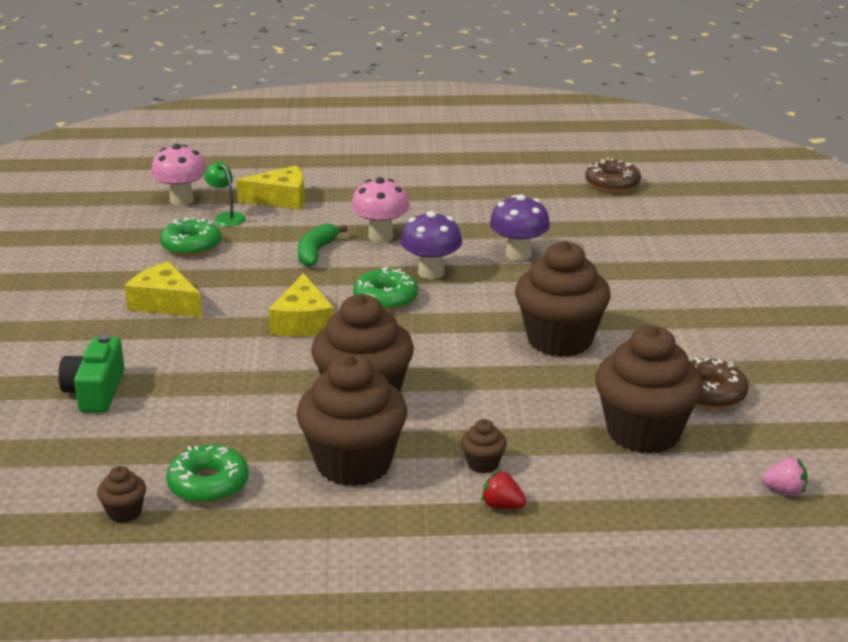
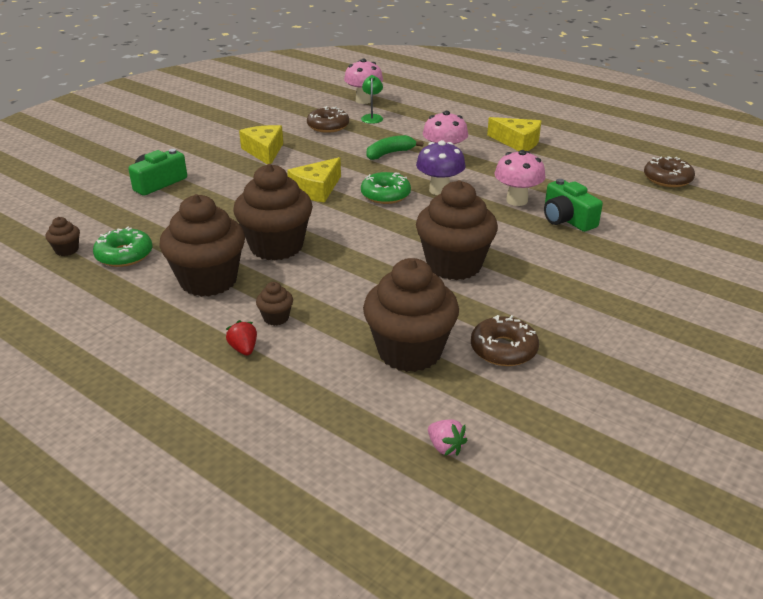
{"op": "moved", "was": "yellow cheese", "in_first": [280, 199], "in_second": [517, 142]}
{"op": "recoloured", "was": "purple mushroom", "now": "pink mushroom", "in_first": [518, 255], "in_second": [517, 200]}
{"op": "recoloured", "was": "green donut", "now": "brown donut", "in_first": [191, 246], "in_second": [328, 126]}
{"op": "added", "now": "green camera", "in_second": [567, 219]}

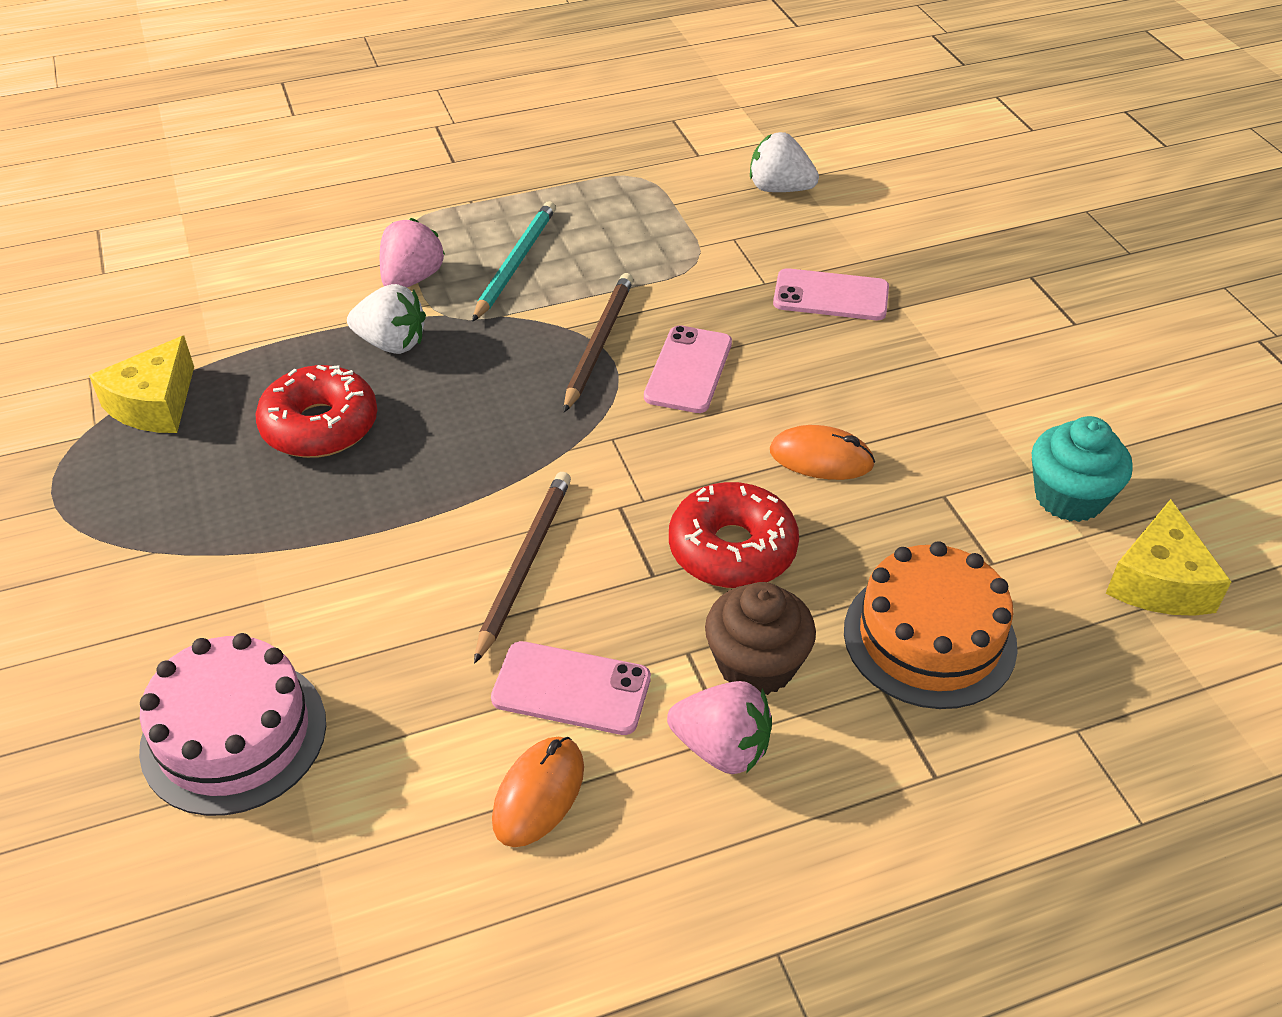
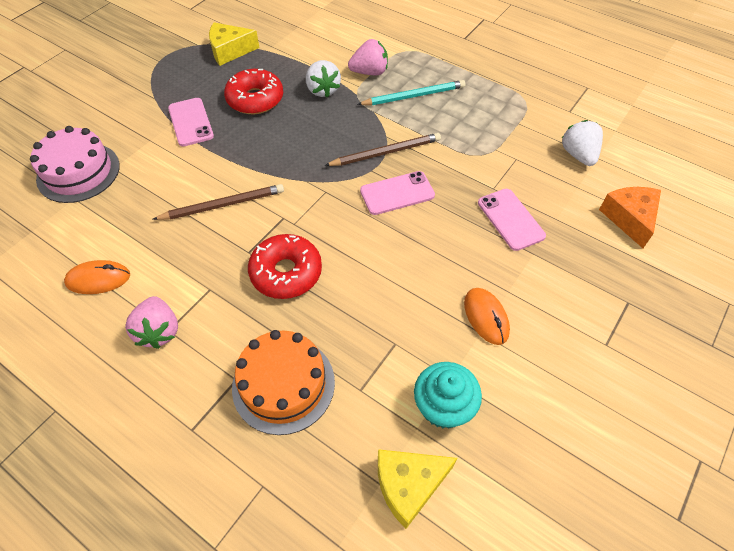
{"op": "moved", "was": "orange mouse", "in_first": [821, 458], "in_second": [486, 317]}
{"op": "removed", "was": "brown cupcake", "in_first": [756, 664]}
{"op": "moved", "was": "pink phone", "in_first": [571, 688], "in_second": [191, 122]}
{"op": "added", "now": "orange cheese", "in_second": [629, 219]}

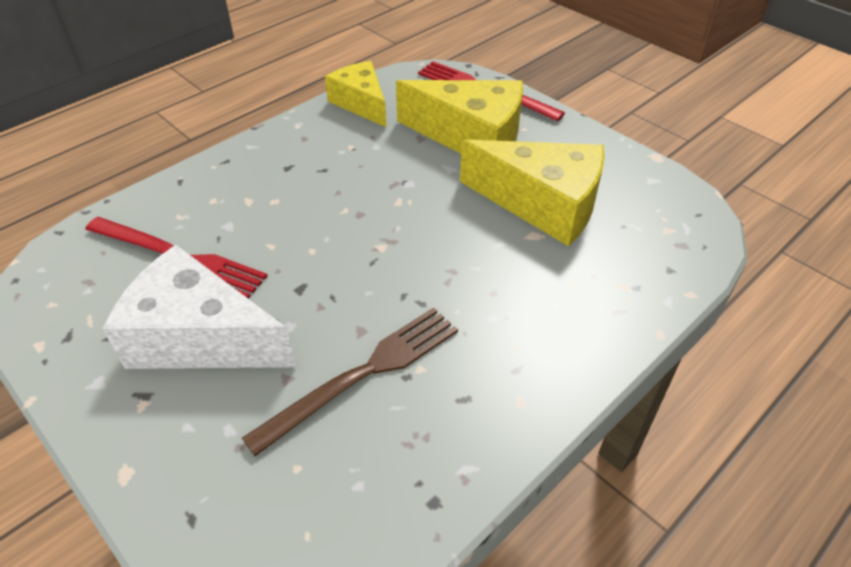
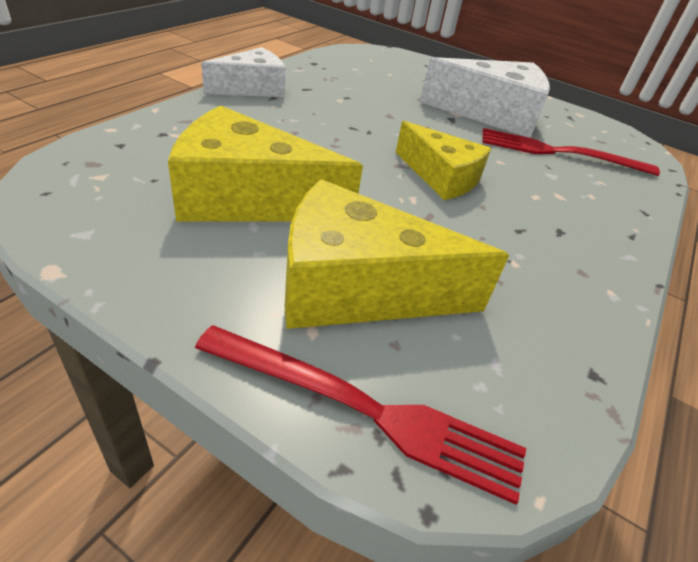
{"op": "moved", "was": "yellow cheese", "in_first": [361, 103], "in_second": [441, 177]}
{"op": "removed", "was": "brown fork", "in_first": [363, 374]}
{"op": "added", "now": "white cheese", "in_second": [252, 88]}

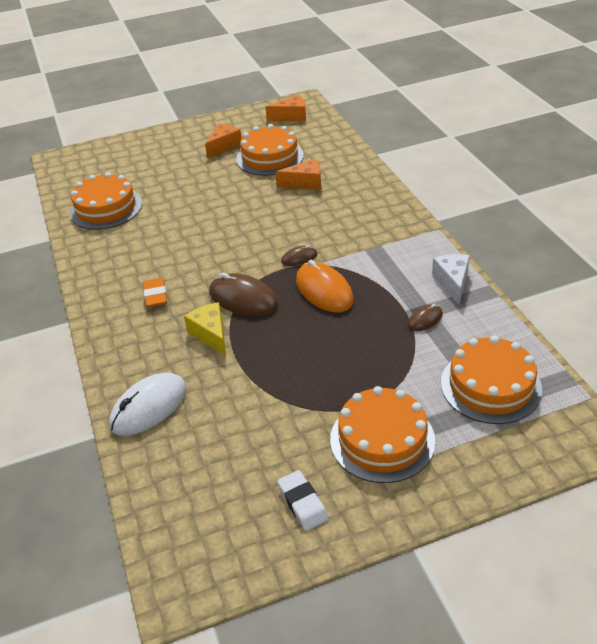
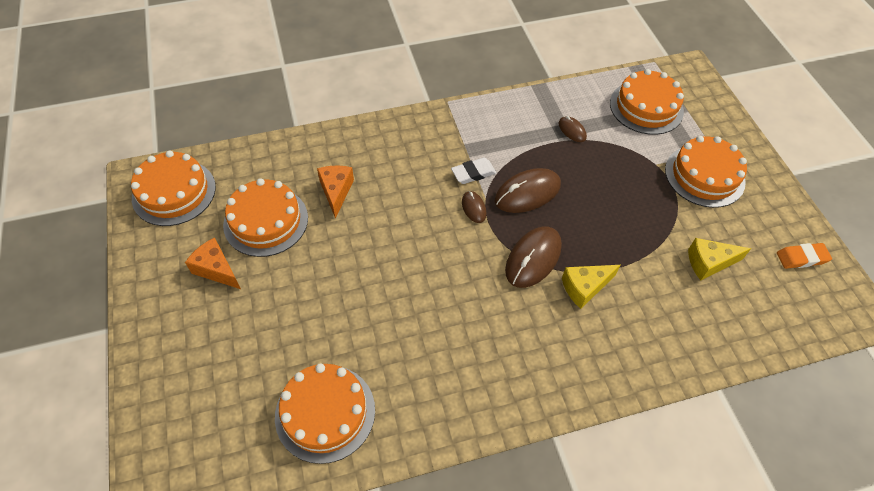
{"op": "replaced", "was": "orange cheese", "now": "orange cake", "in_first": [291, 117], "in_second": [174, 192]}
{"op": "removed", "was": "white cheese", "in_first": [452, 282]}
{"op": "recoloured", "was": "orange mouse", "now": "brown mouse", "in_first": [324, 291], "in_second": [527, 193]}
{"op": "moved", "was": "orange eraser", "in_first": [156, 295], "in_second": [801, 258]}
{"op": "removed", "was": "white mouse", "in_first": [149, 407]}
{"op": "moved", "was": "white eraser", "in_first": [302, 503], "in_second": [473, 173]}
{"op": "added", "now": "yellow cheese", "in_second": [709, 263]}

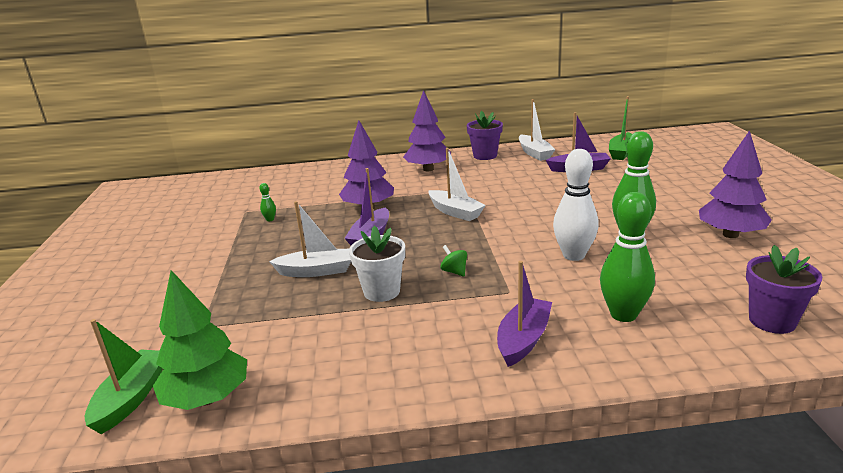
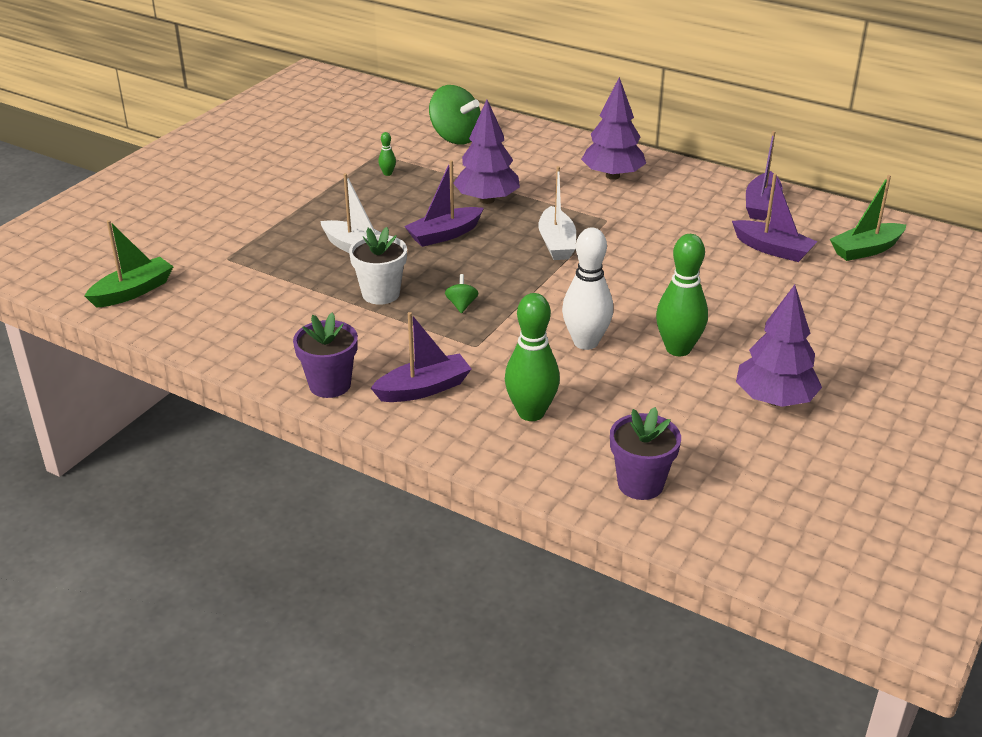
{"op": "recoloured", "was": "white boat", "now": "purple boat", "in_first": [534, 153], "in_second": [762, 205]}
{"op": "moved", "was": "purple flower pot", "in_first": [485, 156], "in_second": [330, 385]}
{"op": "removed", "was": "green tree", "in_first": [207, 398]}
{"op": "added", "now": "green spinning top", "in_second": [455, 137]}

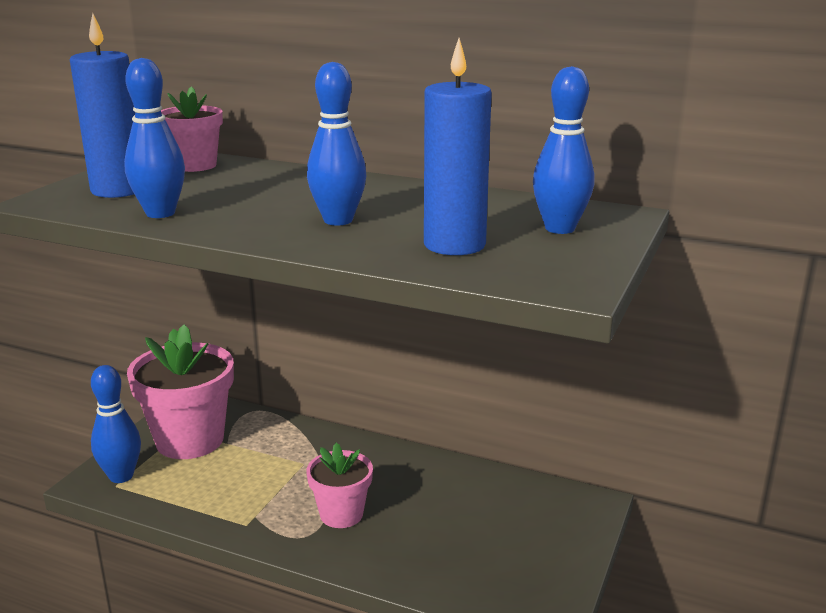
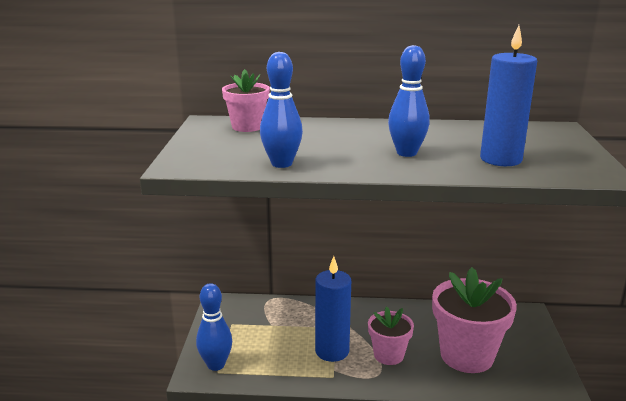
{"op": "moved", "was": "blue candle", "in_first": [118, 190], "in_second": [332, 351]}
{"op": "removed", "was": "blue bowling pin", "in_first": [560, 228]}
{"op": "moved", "was": "pink flower pot", "in_first": [190, 440], "in_second": [466, 355]}

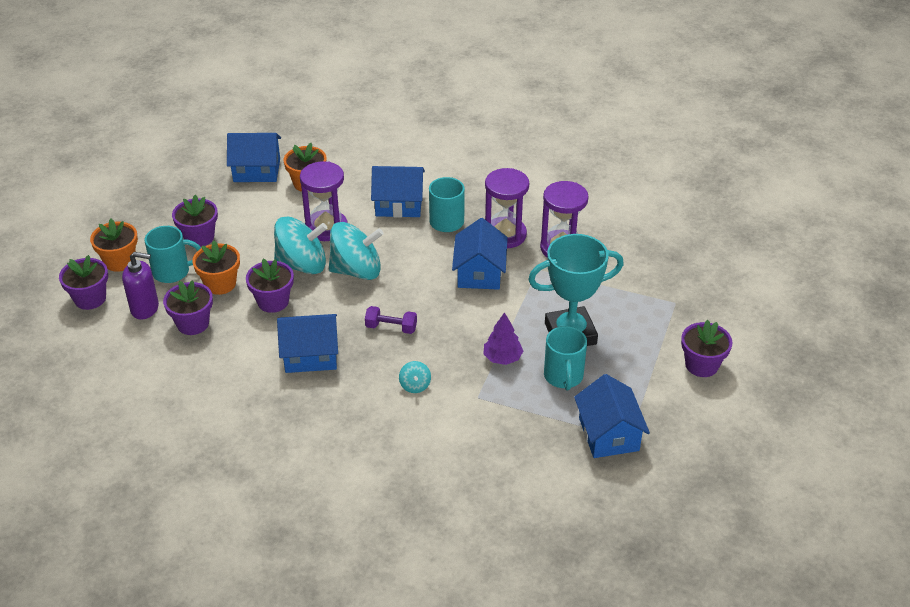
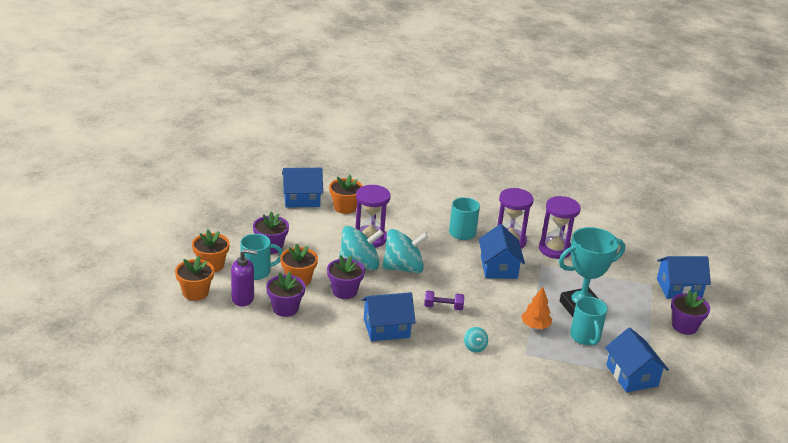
{"op": "moved", "was": "blue house", "in_first": [399, 204], "in_second": [679, 288]}
{"op": "recoloured", "was": "purple flower pot", "now": "orange flower pot", "in_first": [90, 299], "in_second": [195, 292]}
{"op": "recoloured", "was": "purple tree", "now": "orange tree", "in_first": [502, 358], "in_second": [535, 326]}

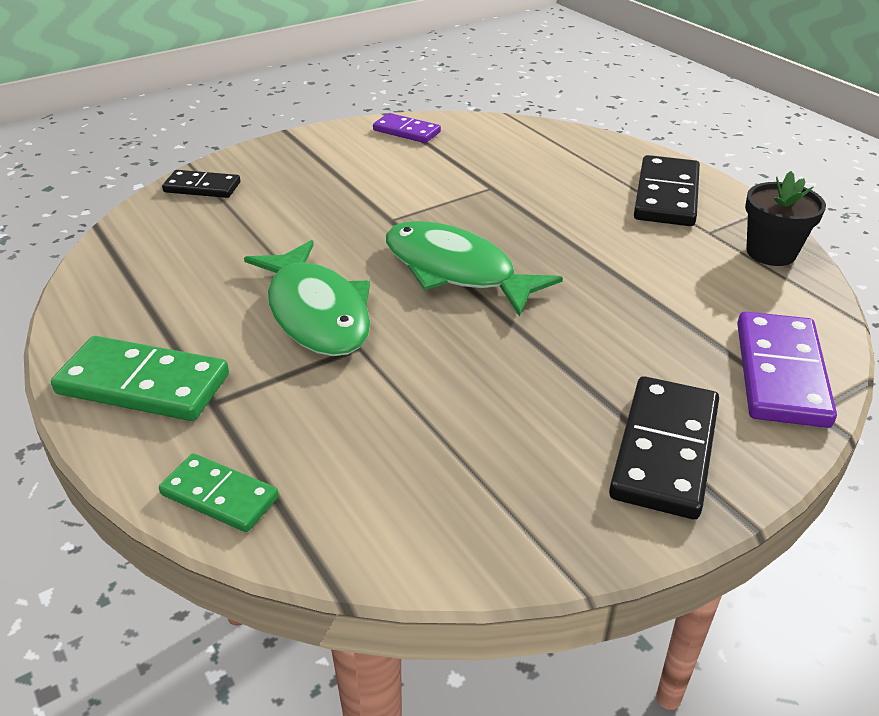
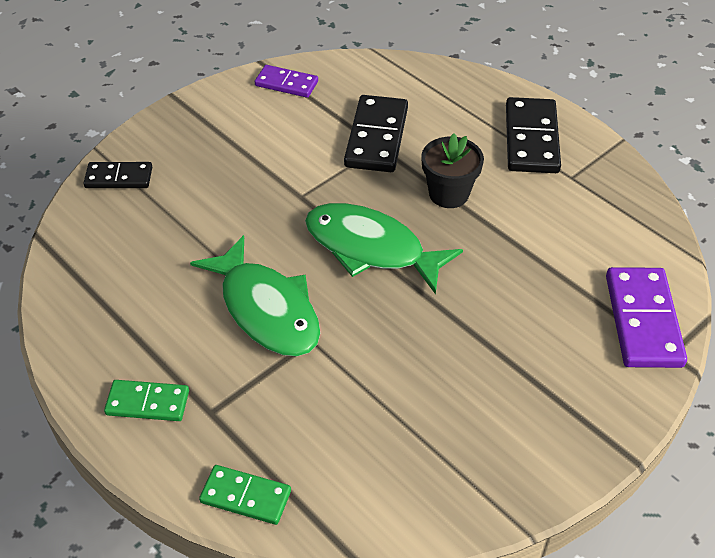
{"op": "moved", "was": "black flower pot", "in_first": [771, 252], "in_second": [448, 194]}
{"op": "resized", "was": "green domino", "in_first": [143, 384], "in_second": [147, 403], "ratio": 0.61}
{"op": "moved", "was": "black domino", "in_first": [664, 450], "in_second": [376, 137]}

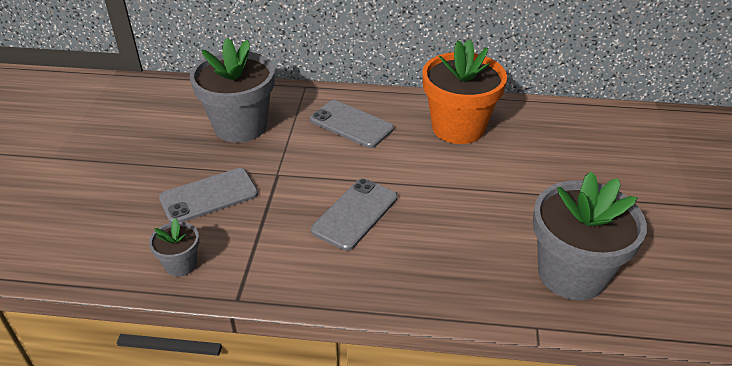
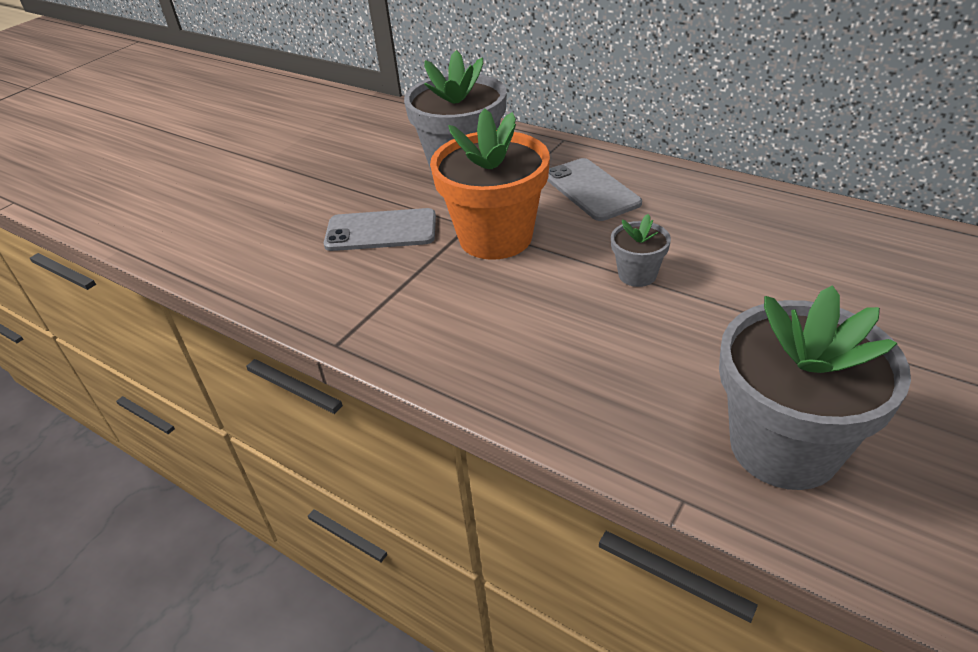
{"op": "moved", "was": "orange flower pot", "in_first": [458, 127], "in_second": [495, 237]}
{"op": "removed", "was": "grey phone", "in_first": [355, 214]}
{"op": "moved", "was": "grey flower pot", "in_first": [181, 264], "in_second": [637, 275]}

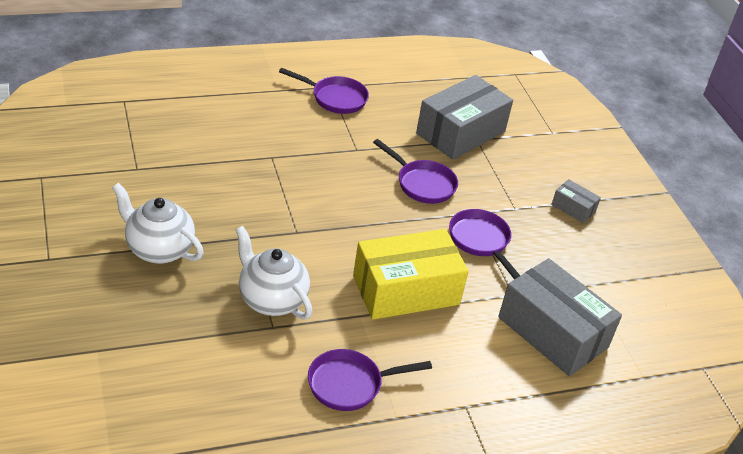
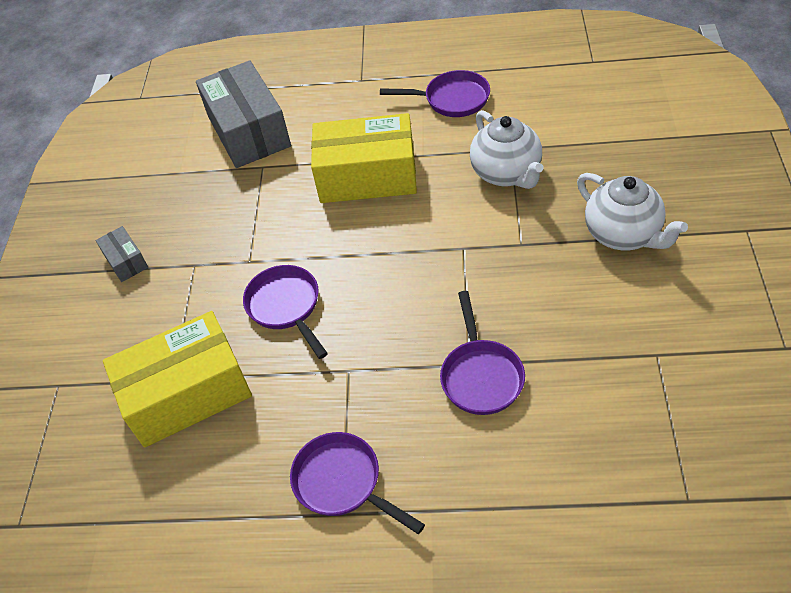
{"op": "recoloured", "was": "grey box", "now": "yellow box", "in_first": [461, 132], "in_second": [187, 393]}
{"op": "moved", "was": "purple pan", "in_first": [481, 241], "in_second": [481, 376]}

